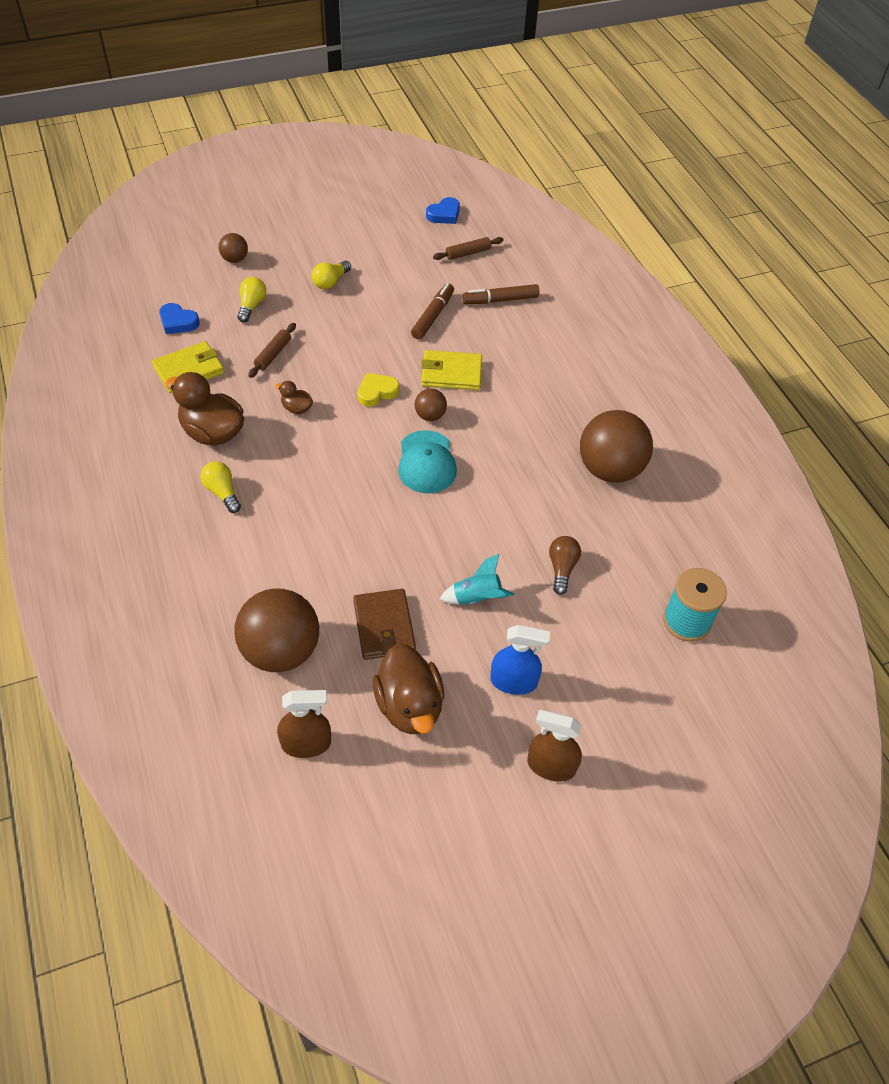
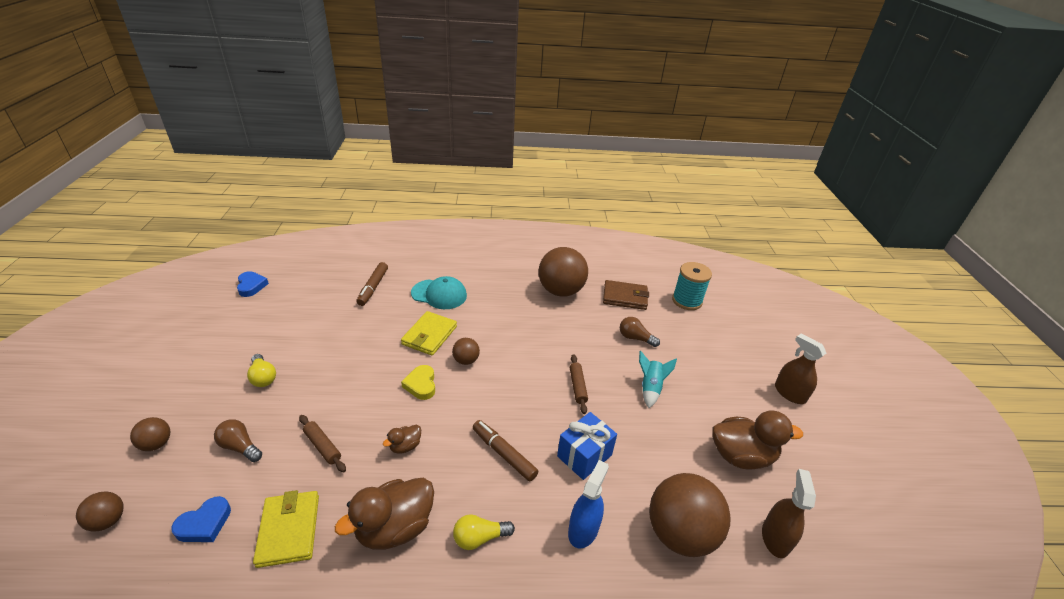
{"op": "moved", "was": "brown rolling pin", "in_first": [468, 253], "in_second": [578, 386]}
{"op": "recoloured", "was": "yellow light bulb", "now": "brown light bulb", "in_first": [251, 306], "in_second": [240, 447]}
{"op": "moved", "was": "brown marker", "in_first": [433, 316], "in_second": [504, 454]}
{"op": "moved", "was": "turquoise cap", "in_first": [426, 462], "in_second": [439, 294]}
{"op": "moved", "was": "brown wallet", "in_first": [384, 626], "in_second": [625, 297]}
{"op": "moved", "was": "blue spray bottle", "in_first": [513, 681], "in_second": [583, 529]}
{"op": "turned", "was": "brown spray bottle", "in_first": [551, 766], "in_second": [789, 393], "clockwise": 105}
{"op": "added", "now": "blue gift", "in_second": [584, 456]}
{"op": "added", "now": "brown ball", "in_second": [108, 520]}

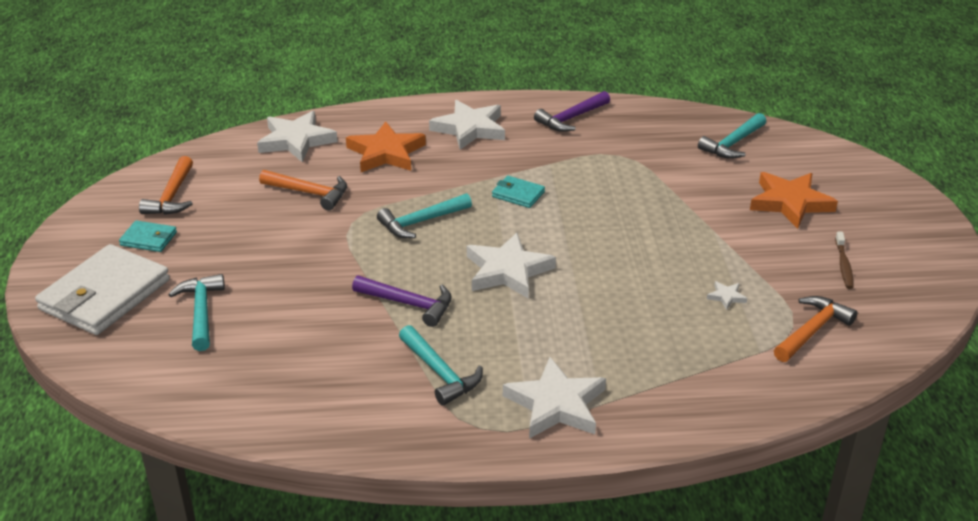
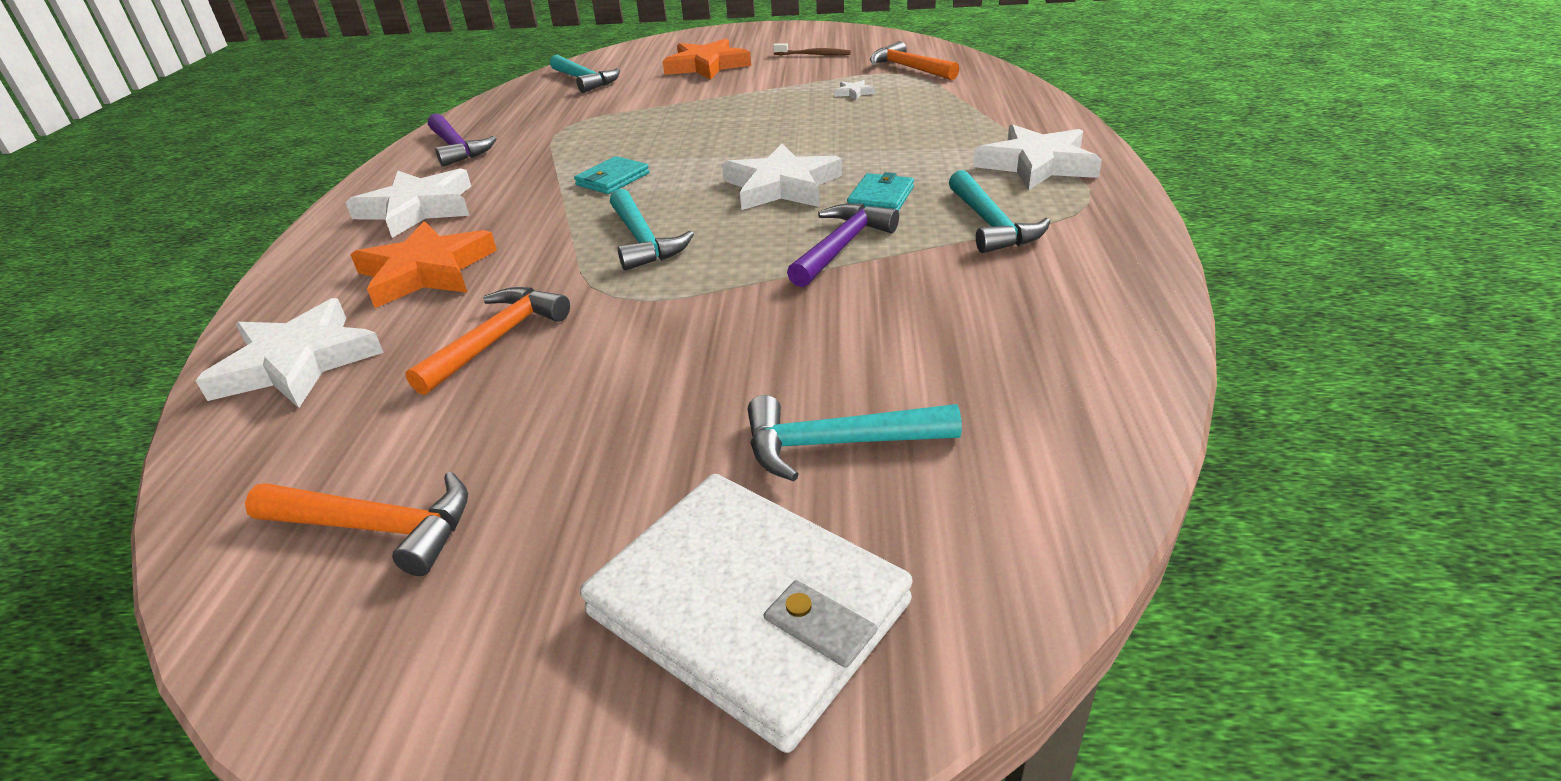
{"op": "moved", "was": "turquoise wallet", "in_first": [148, 239], "in_second": [880, 198]}
{"op": "turned", "was": "turquoise hammer", "in_first": [440, 373], "in_second": [991, 225], "clockwise": 105}

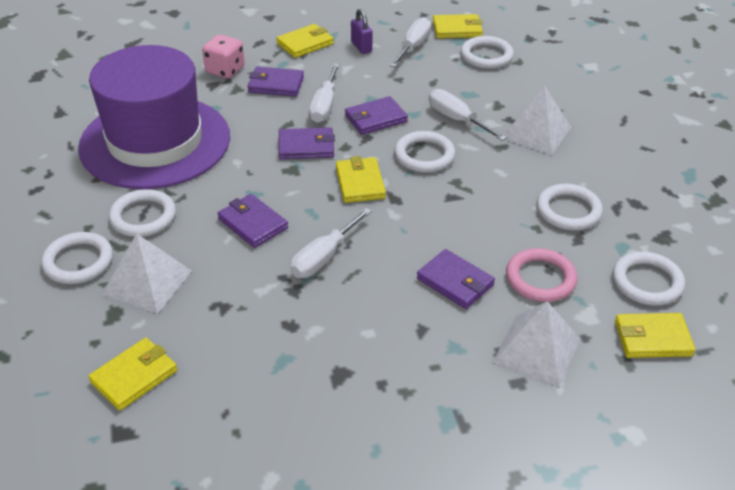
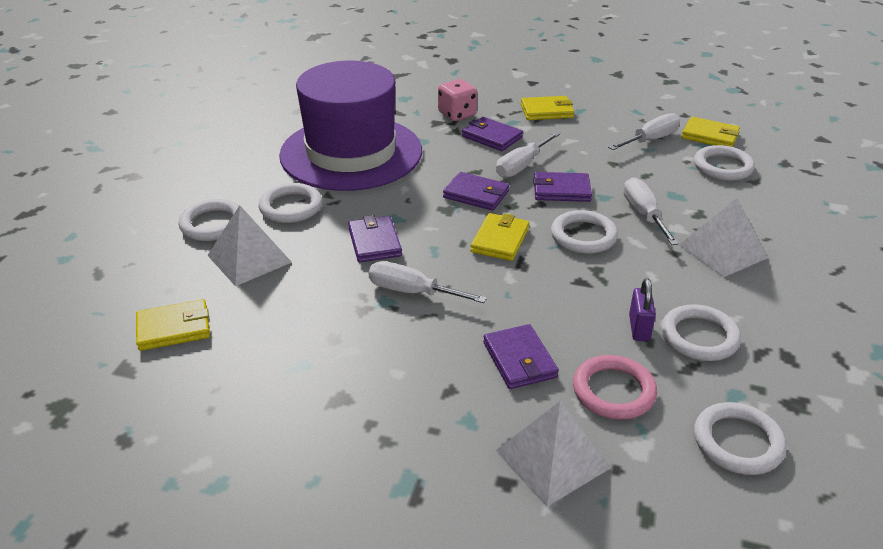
{"op": "moved", "was": "purple padlock", "in_first": [361, 47], "in_second": [639, 328]}
{"op": "turned", "was": "white screwdriver", "in_first": [324, 257], "in_second": [412, 292], "clockwise": 45}
{"op": "removed", "was": "yellow wallet", "in_first": [652, 338]}

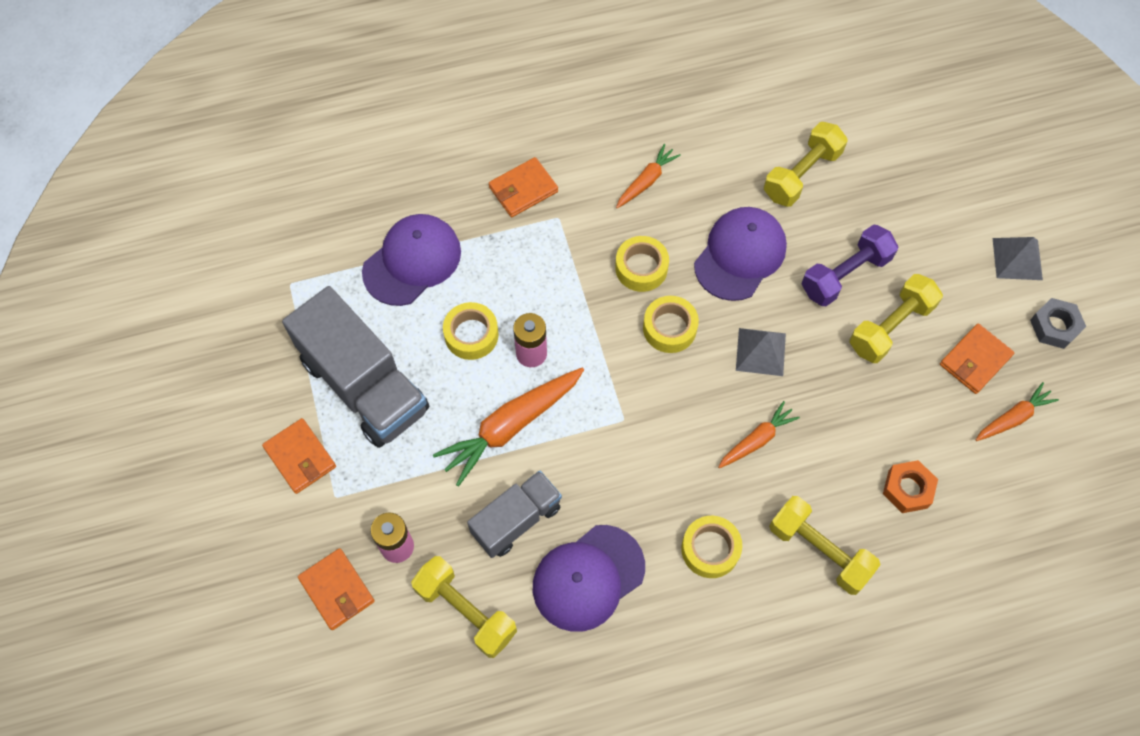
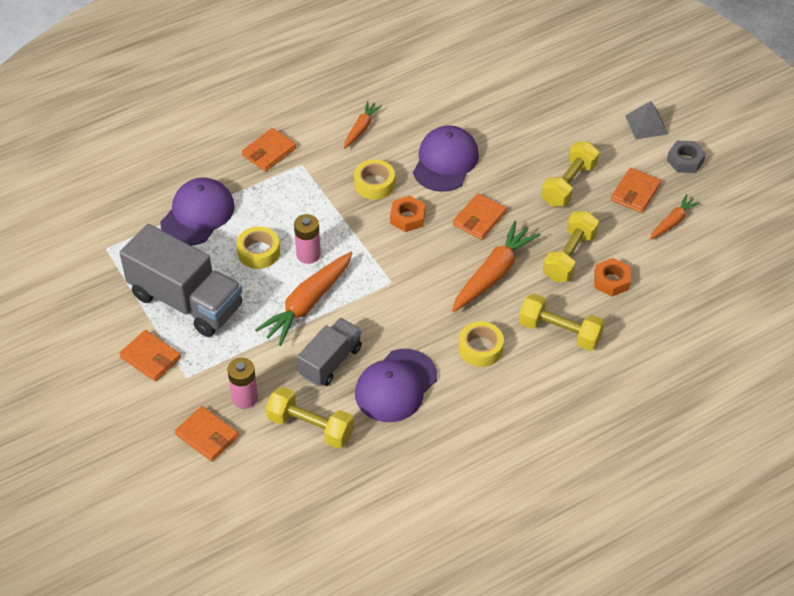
{"op": "moved", "was": "yellow dumbbell", "in_first": [802, 174], "in_second": [569, 256]}
{"op": "removed", "was": "purple dumbbell", "in_first": [845, 274]}
{"op": "replaced", "was": "yellow tape", "now": "orange nut", "in_first": [669, 328], "in_second": [407, 218]}
{"op": "replaced", "was": "grey pyramid", "now": "orange wallet", "in_first": [760, 352], "in_second": [479, 219]}
{"op": "resized", "was": "orange carrot", "in_first": [757, 439], "in_second": [493, 273], "ratio": 1.77}

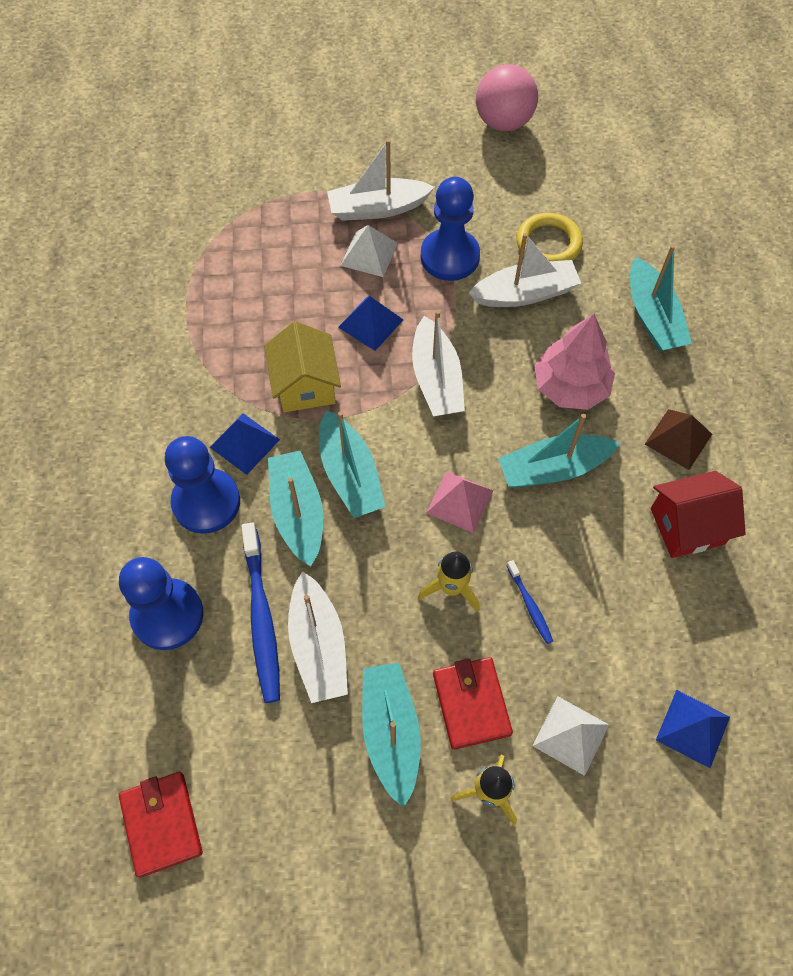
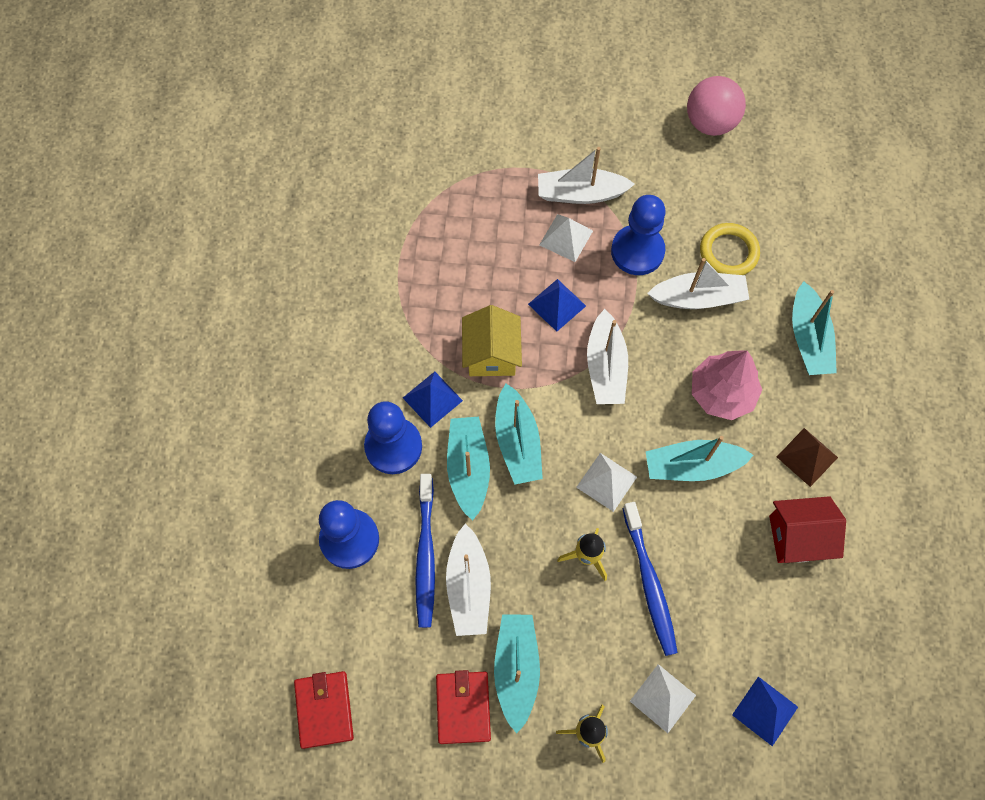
{"op": "recoloured", "was": "pink pyramid", "now": "white pyramid", "in_first": [460, 501], "in_second": [606, 482]}
{"op": "resized", "was": "blue toothbrush", "in_first": [530, 605], "in_second": [649, 583], "ratio": 2.02}
{"op": "moved", "was": "red wallet", "in_first": [471, 704], "in_second": [463, 707]}

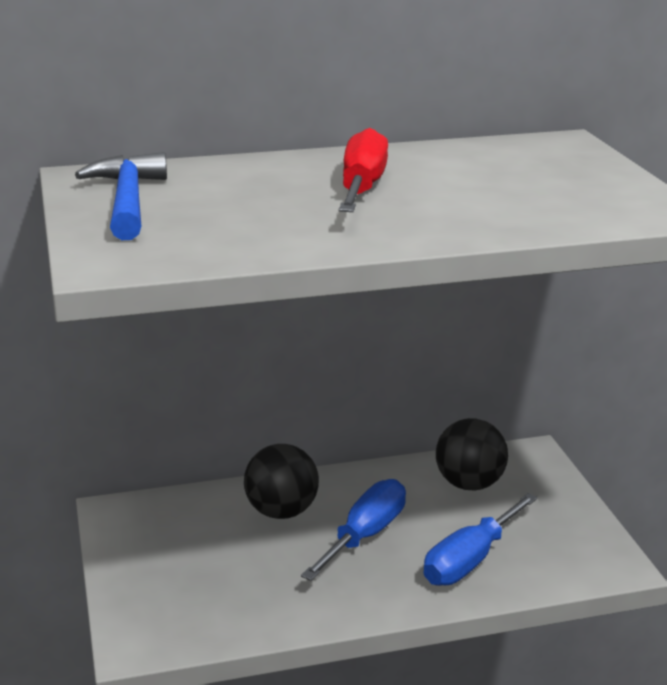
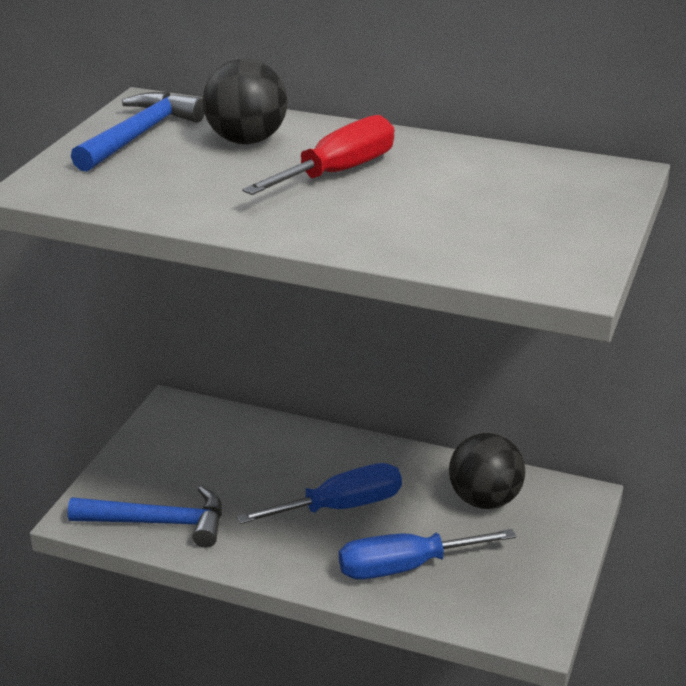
{"op": "moved", "was": "black ball", "in_first": [281, 511], "in_second": [246, 140]}
{"op": "added", "now": "blue hammer", "in_second": [159, 523]}

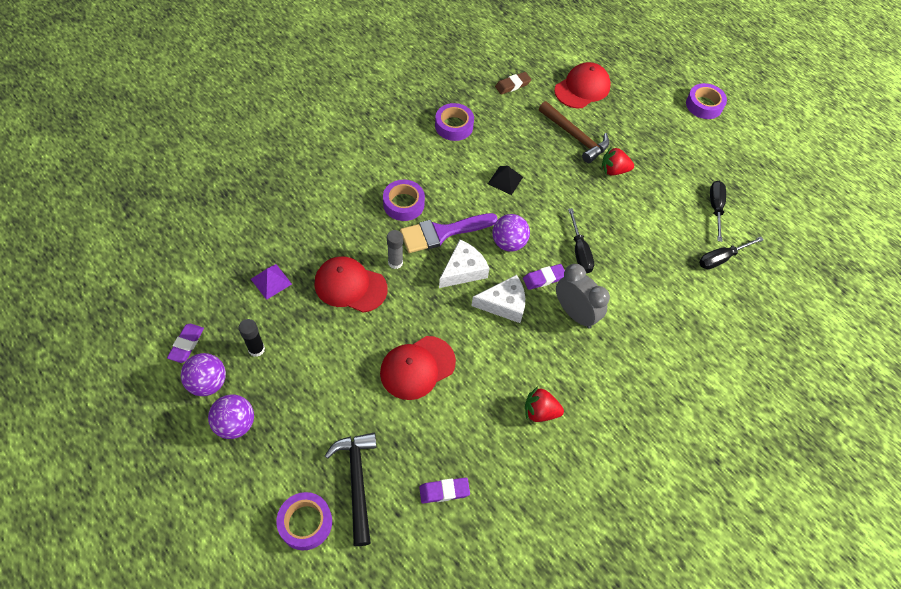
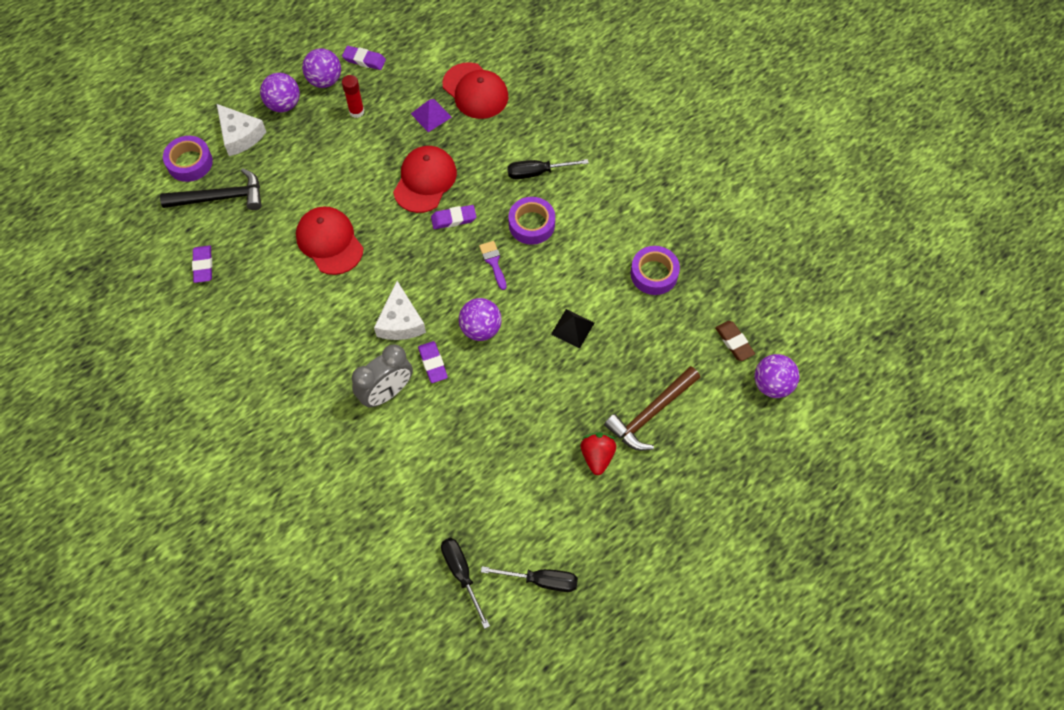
{"op": "moved", "was": "red cap", "in_first": [582, 88], "in_second": [475, 91]}
{"op": "removed", "was": "purple tape", "in_first": [704, 105]}
{"op": "moved", "was": "black screwdriver", "in_first": [579, 251], "in_second": [537, 173]}
{"op": "resized", "was": "purple brush", "in_first": [442, 233], "in_second": [493, 262], "ratio": 0.5}
{"op": "replaced", "was": "grey glue stick", "now": "purple eraser", "in_first": [395, 262], "in_second": [453, 219]}
{"op": "moved", "was": "white cheese", "in_first": [463, 270], "in_second": [240, 135]}
{"op": "recoloured", "was": "black glue stick", "now": "red glue stick", "in_first": [256, 349], "in_second": [356, 111]}
{"op": "removed", "was": "red strawberry", "in_first": [540, 411]}
{"op": "added", "now": "purple ball", "in_second": [772, 384]}

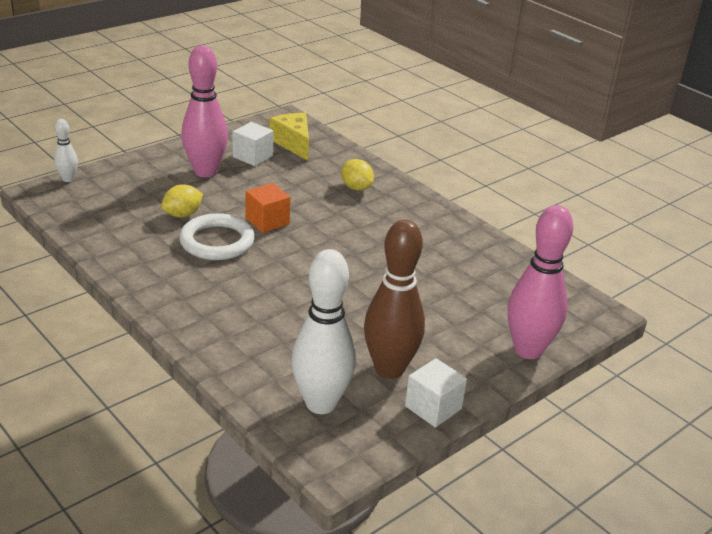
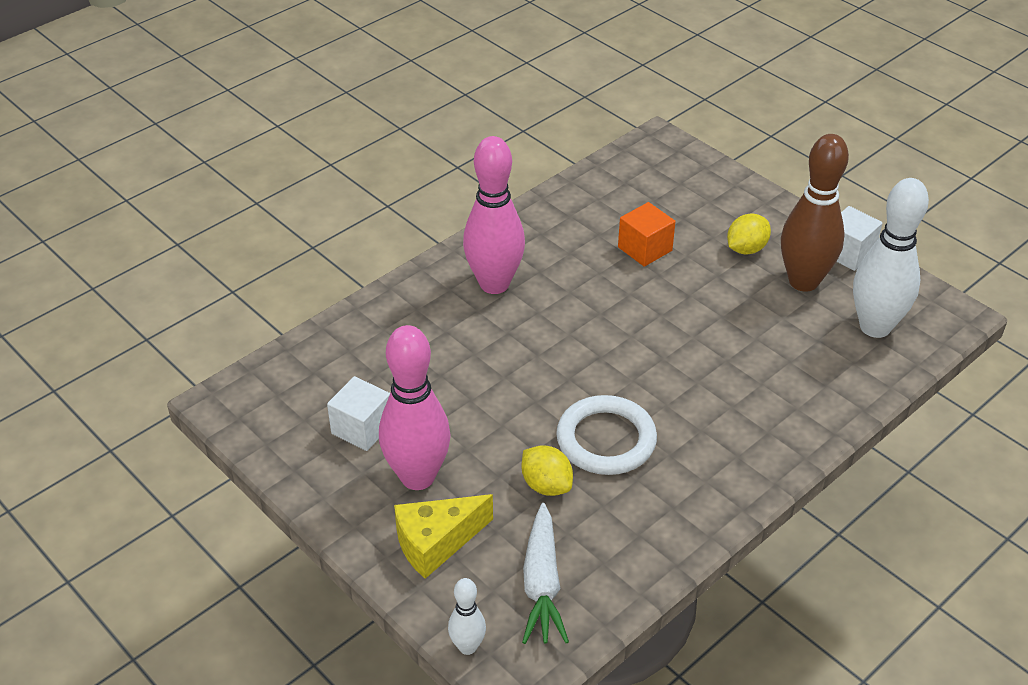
{"op": "moved", "was": "yellow cheese", "in_first": [293, 144], "in_second": [436, 543]}
{"op": "moved", "was": "yellow lemon", "in_first": [356, 187], "in_second": [746, 249]}
{"op": "moved", "was": "orange cube", "in_first": [267, 221], "in_second": [645, 249]}
{"op": "moved", "was": "pink bowling pin", "in_first": [528, 350], "in_second": [494, 284]}
{"op": "added", "now": "white carrot", "in_second": [542, 584]}

